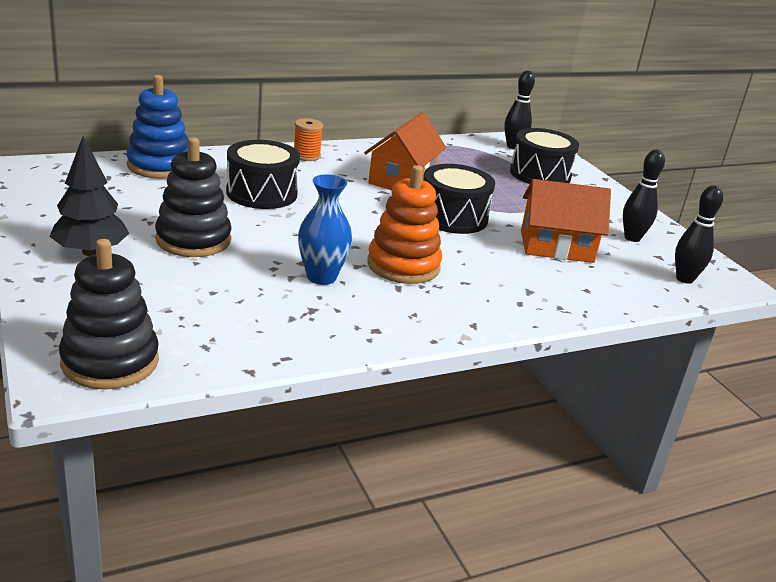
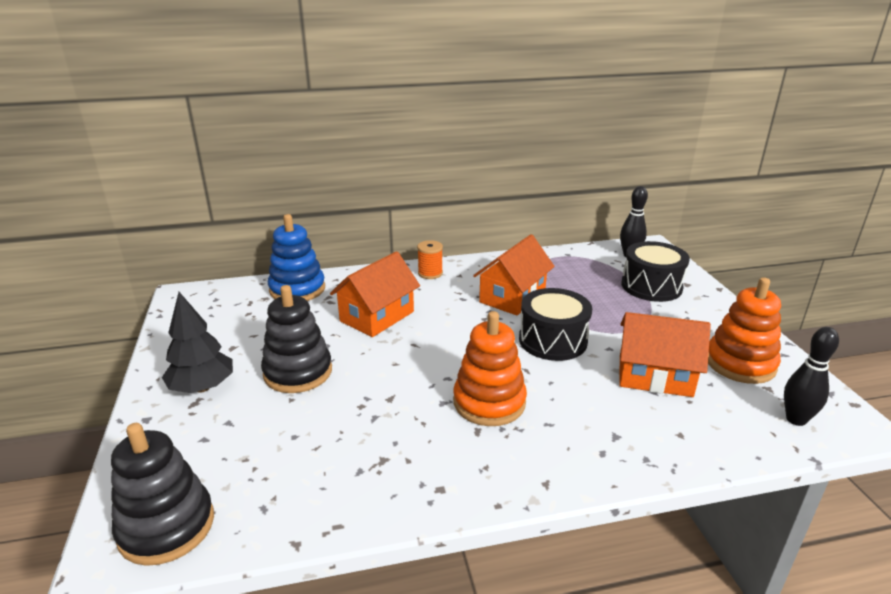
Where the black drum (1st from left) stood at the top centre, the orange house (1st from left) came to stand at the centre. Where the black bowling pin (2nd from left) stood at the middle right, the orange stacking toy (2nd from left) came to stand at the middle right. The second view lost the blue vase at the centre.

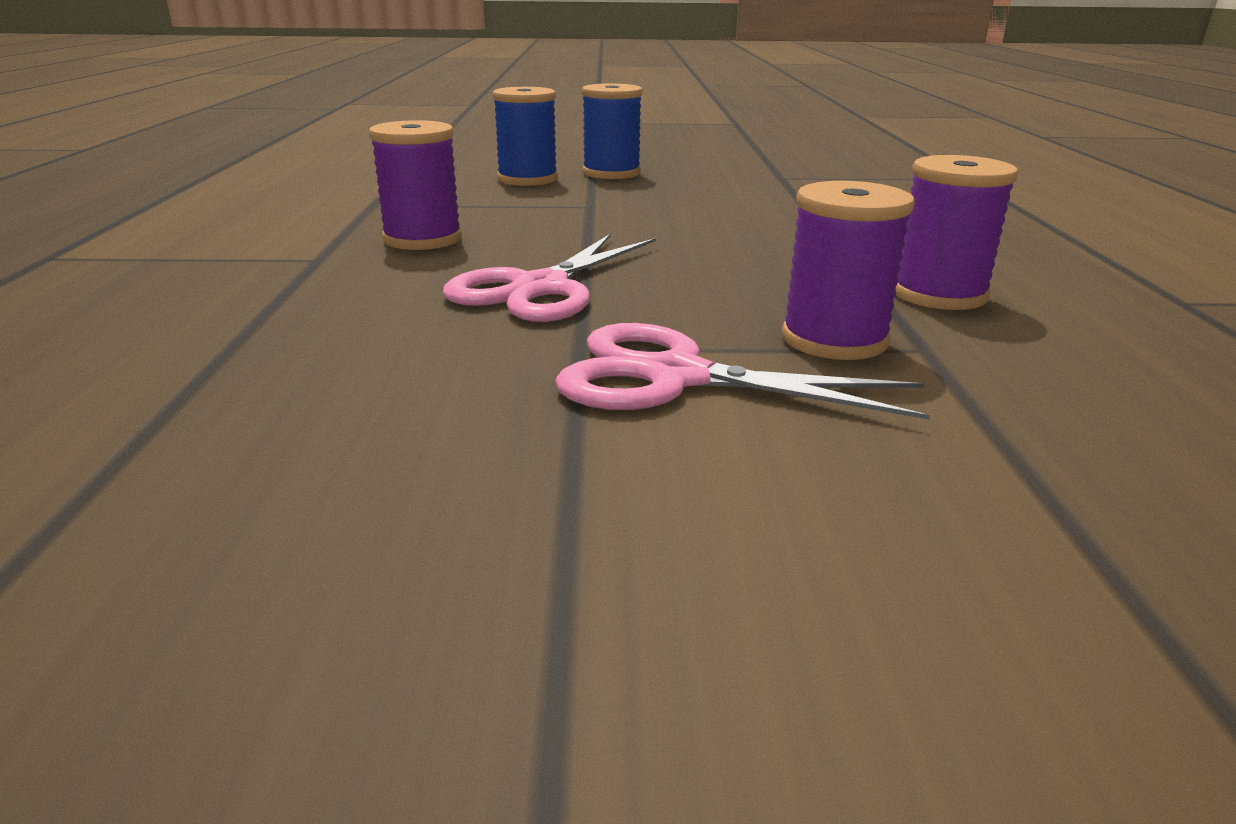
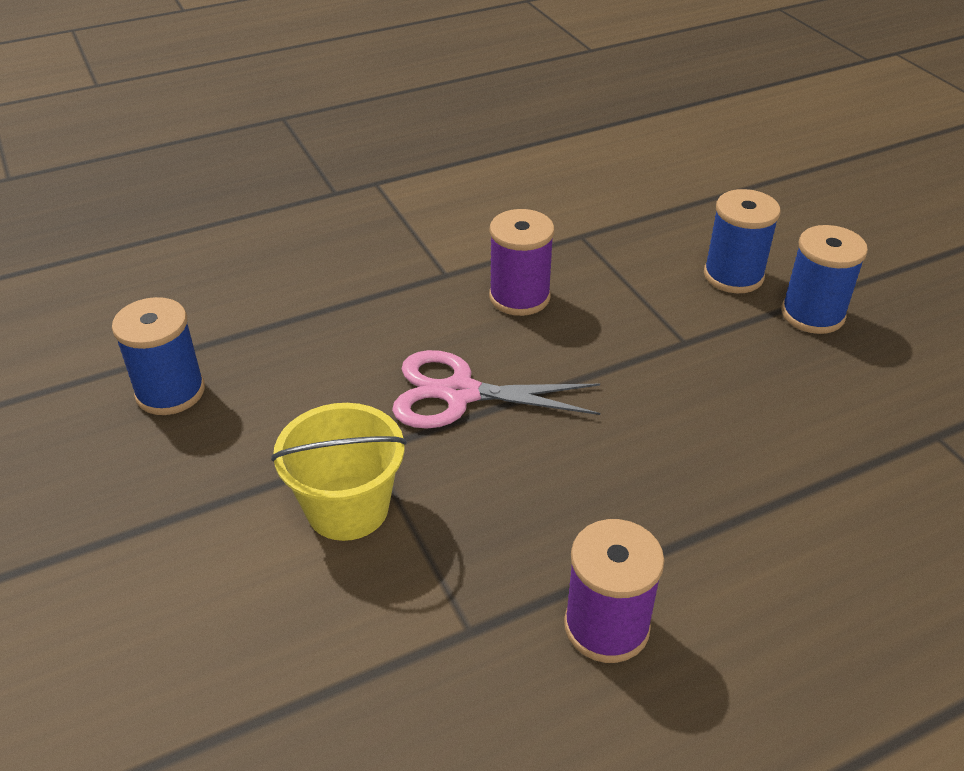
The second view lost the purple spool (2nd from left) at the top right. Where the pink scissors (2nd from left) stood at the centre, the yellow bucket came to stand at the centre. The second view gained the blue spool (1st from left) at the middle left.

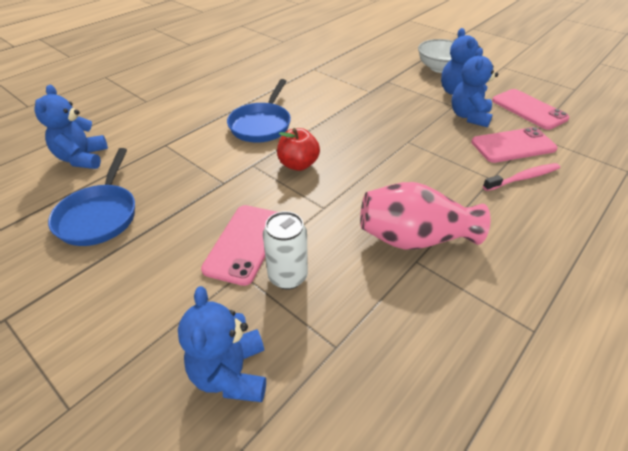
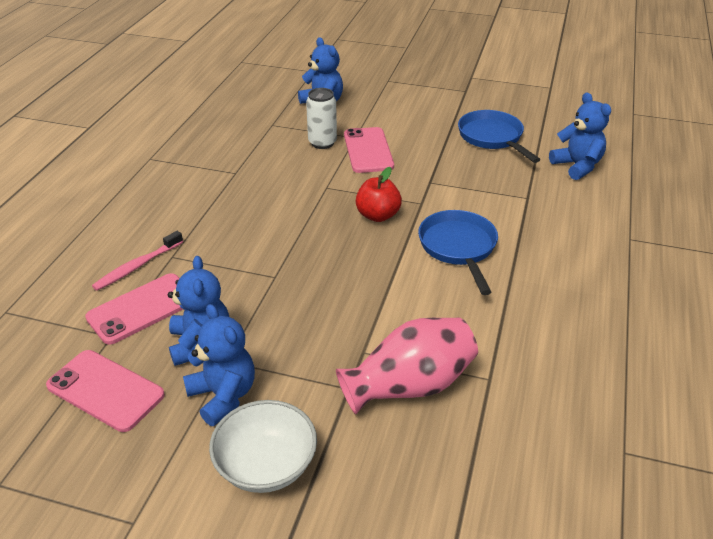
The pink vase ended up elsewhere, having gone from the middle right to the bottom centre.

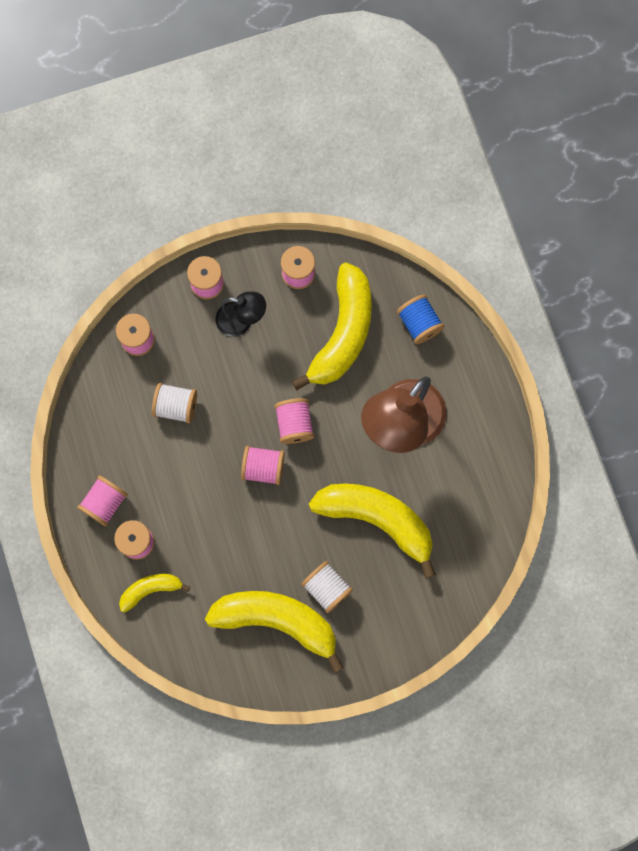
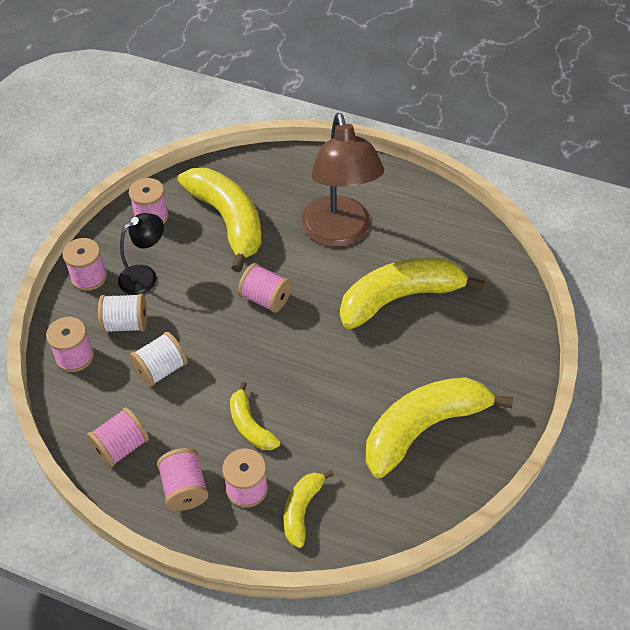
The second view lost the blue spool at the centre. The pink spool (5th from left in the first image) ended up elsewhere, having gone from the centre to the bottom left. The white spool (2nd from left in the first image) ended up elsewhere, having gone from the bottom centre to the middle left. The second view gained the yellow banana (2nd from left) at the centre.

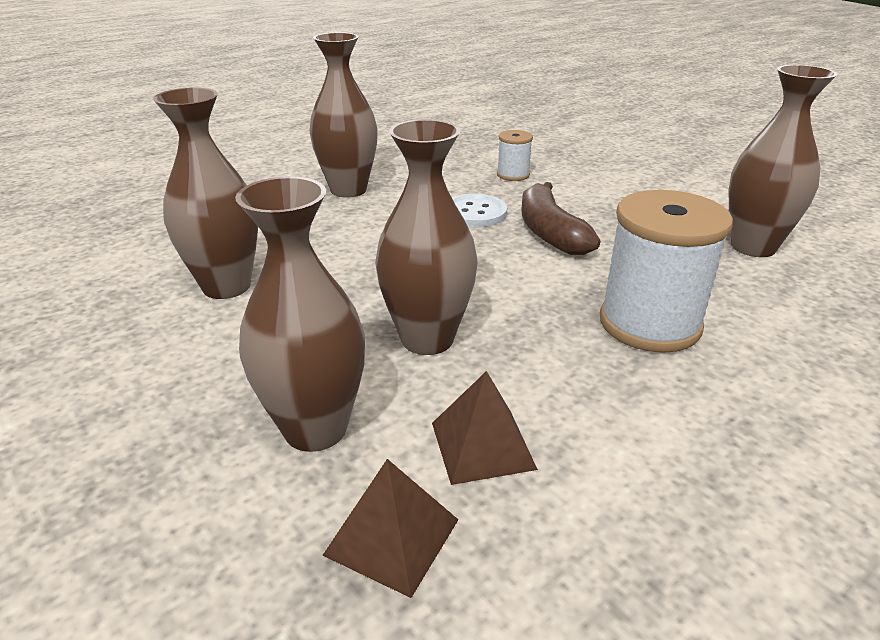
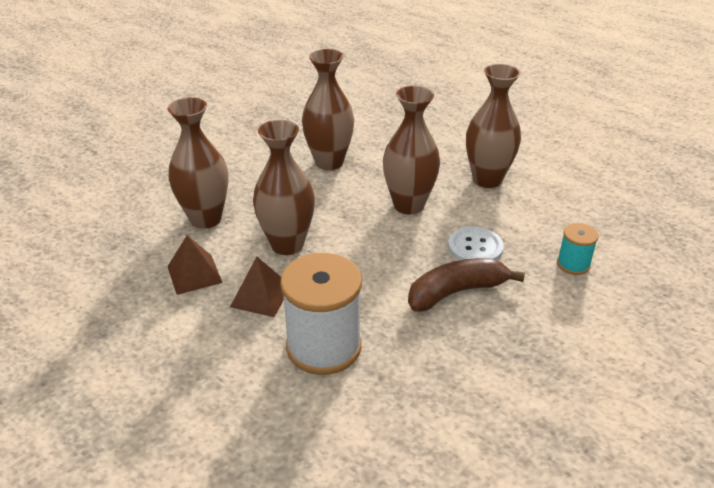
The brown vase (5th from left in the first image) ended up elsewhere, having gone from the top right to the top centre. What was the white spool (1st from left) at the top centre turned into the turquoise spool at the middle right. The brown pyramid (1st from left in the first image) ended up elsewhere, having gone from the bottom centre to the centre.

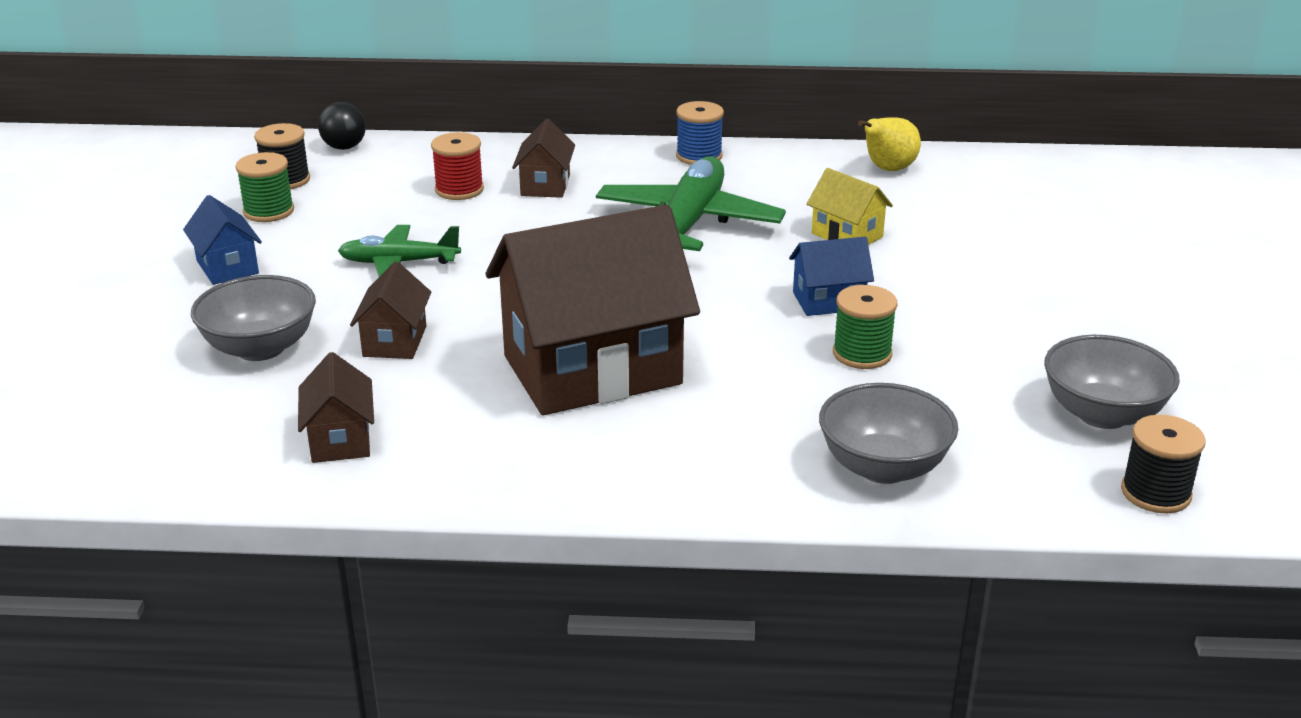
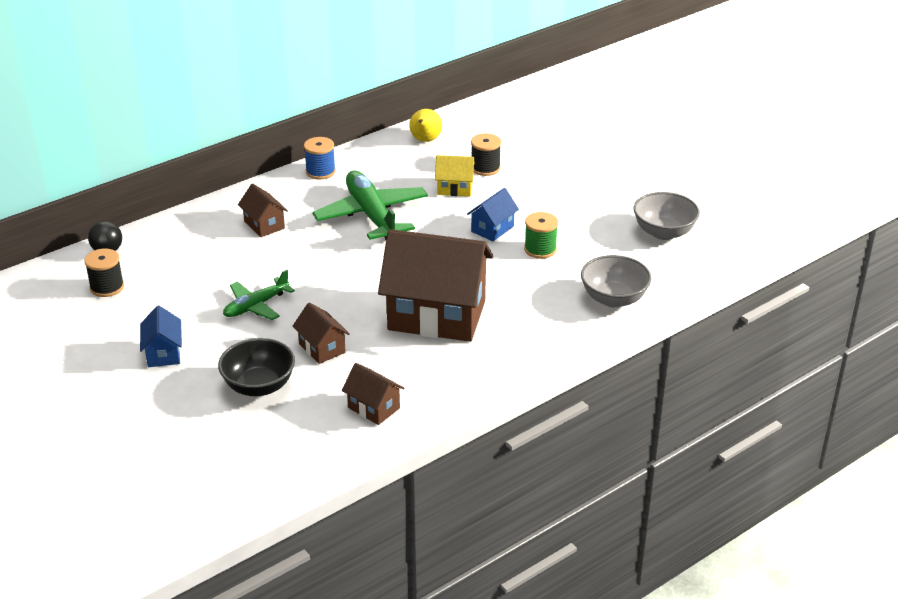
The second view lost the red spool at the top centre. The second view lost the green spool (1st from left) at the top left. The blue house (1st from left) at the middle left ended up facing another way, 60 degrees clockwise from before. The brown house (4th from left) at the centre ended up facing another way, 75 degrees clockwise from before. What was the grey bowl (1st from left) at the middle left turned into the black bowl at the middle left. The black spool (2nd from left) ended up elsewhere, having gone from the middle right to the top centre.

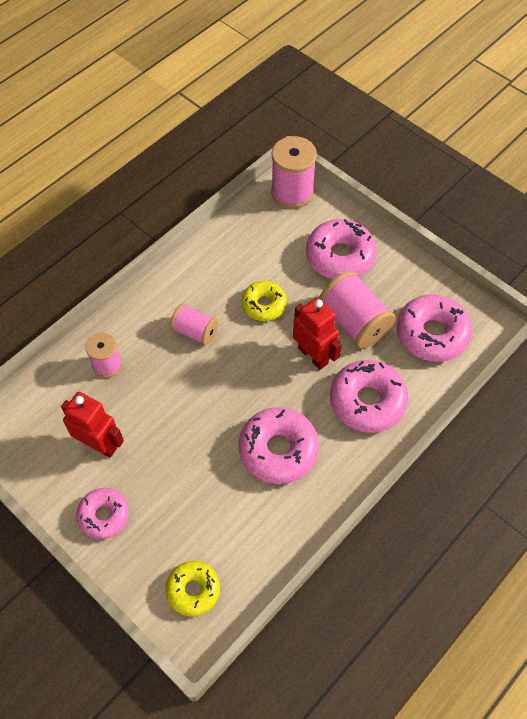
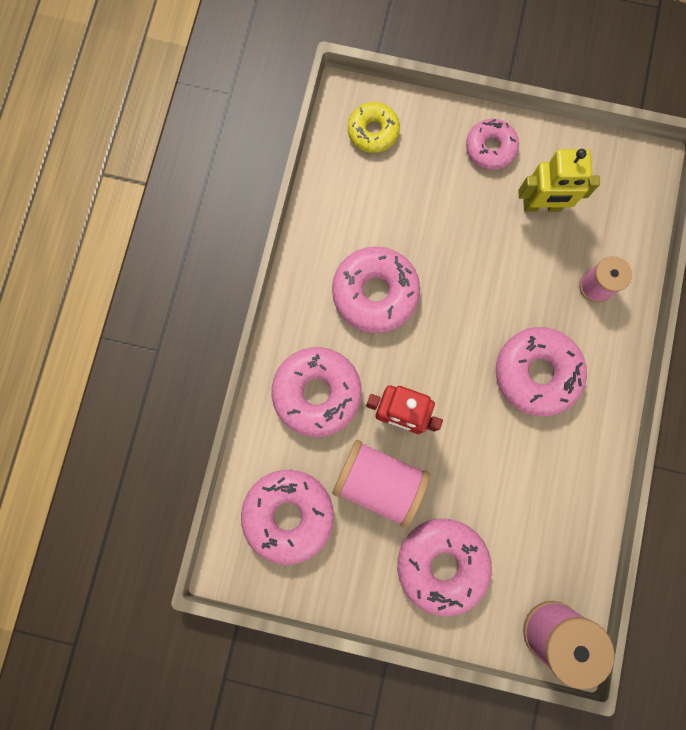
The second view lost the yellow donut (2nd from left) at the centre. Where the pink spool (2nd from left) stood at the centre, the pink donut (6th from left) came to stand at the middle right. What was the red robot (1st from left) at the middle left turned into the yellow robot at the top right.

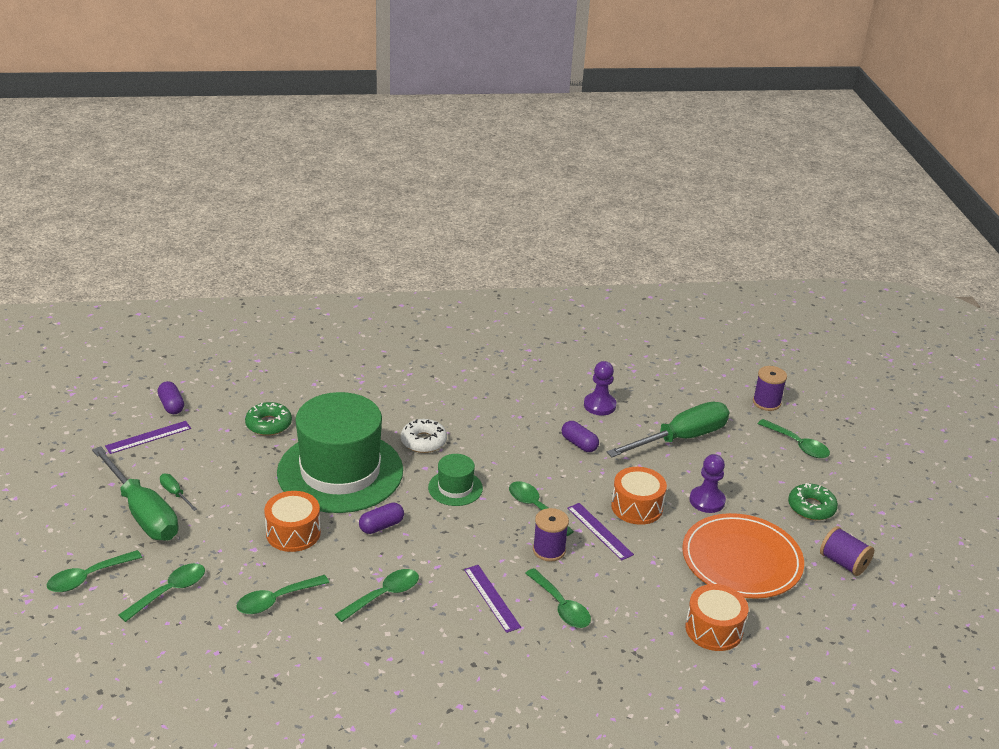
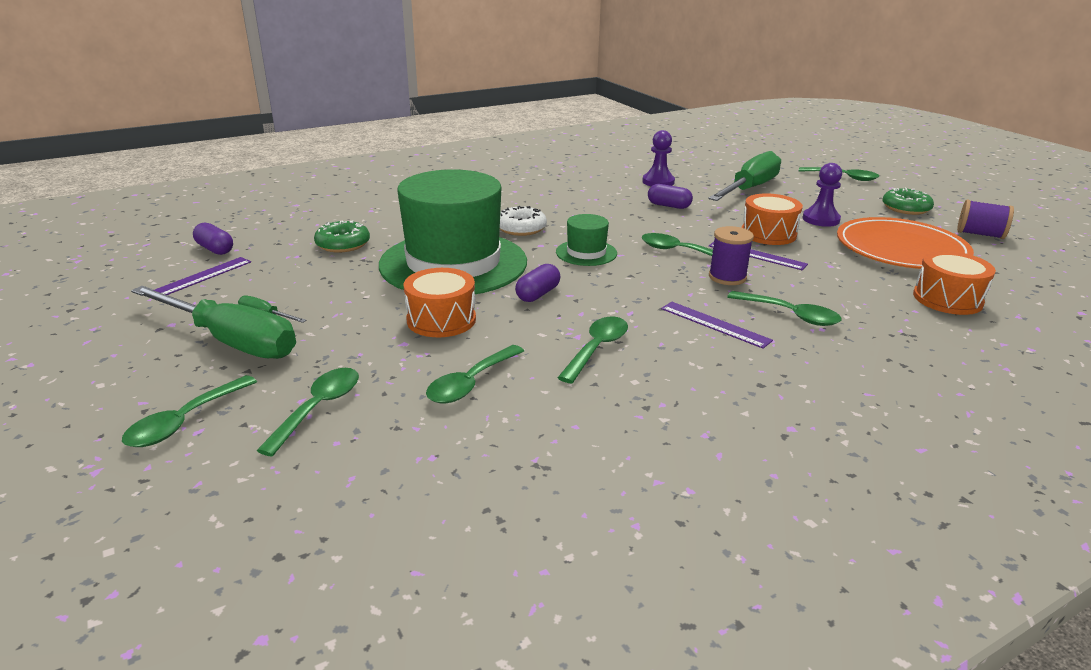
The second view lost the purple spool (2nd from left) at the middle right.

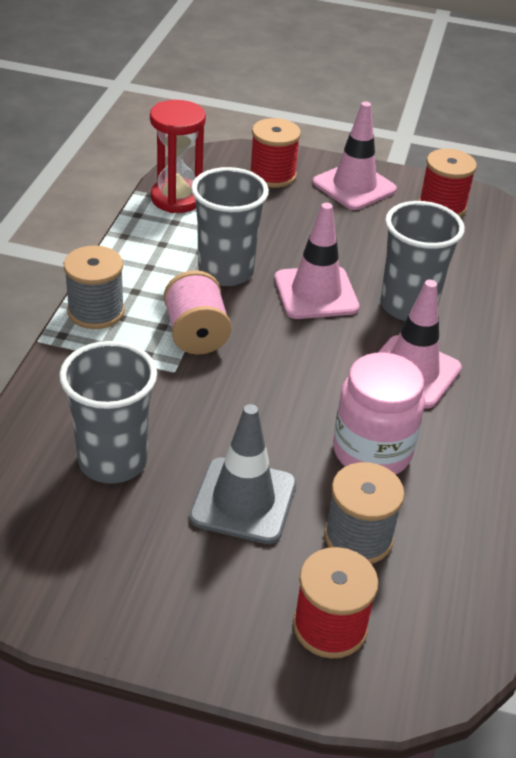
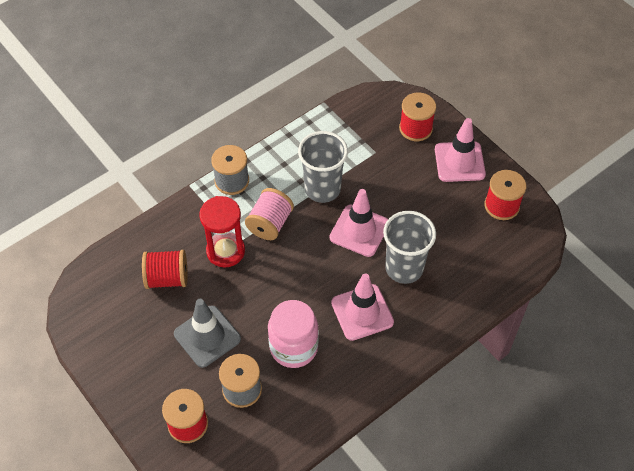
The red hourglass ended up elsewhere, having gone from the top centre to the centre. Where the grey cup (1st from left) stood at the middle left, the red spool (1st from left) came to stand at the middle left.

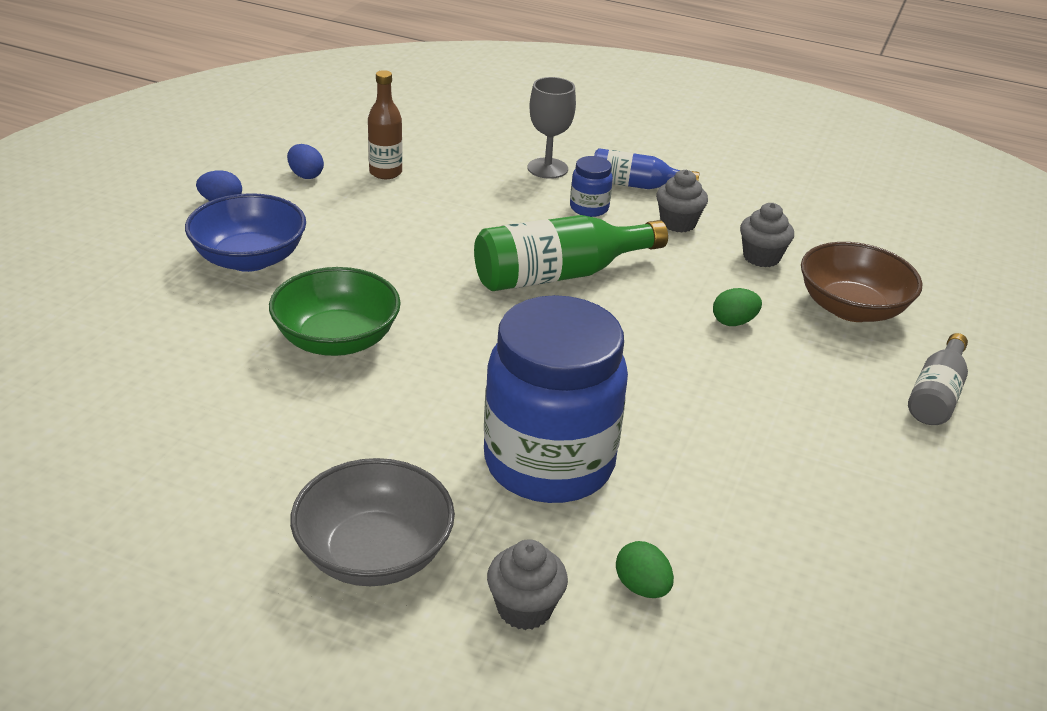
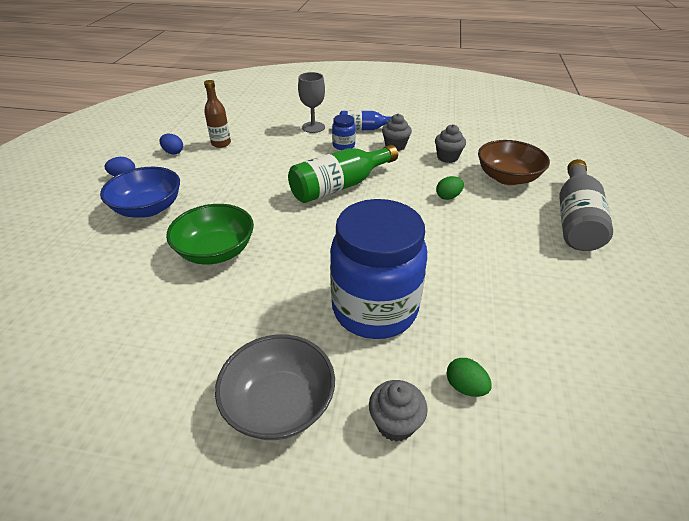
The size of the grey bottle at the middle right changed by a factor of 1.63.

